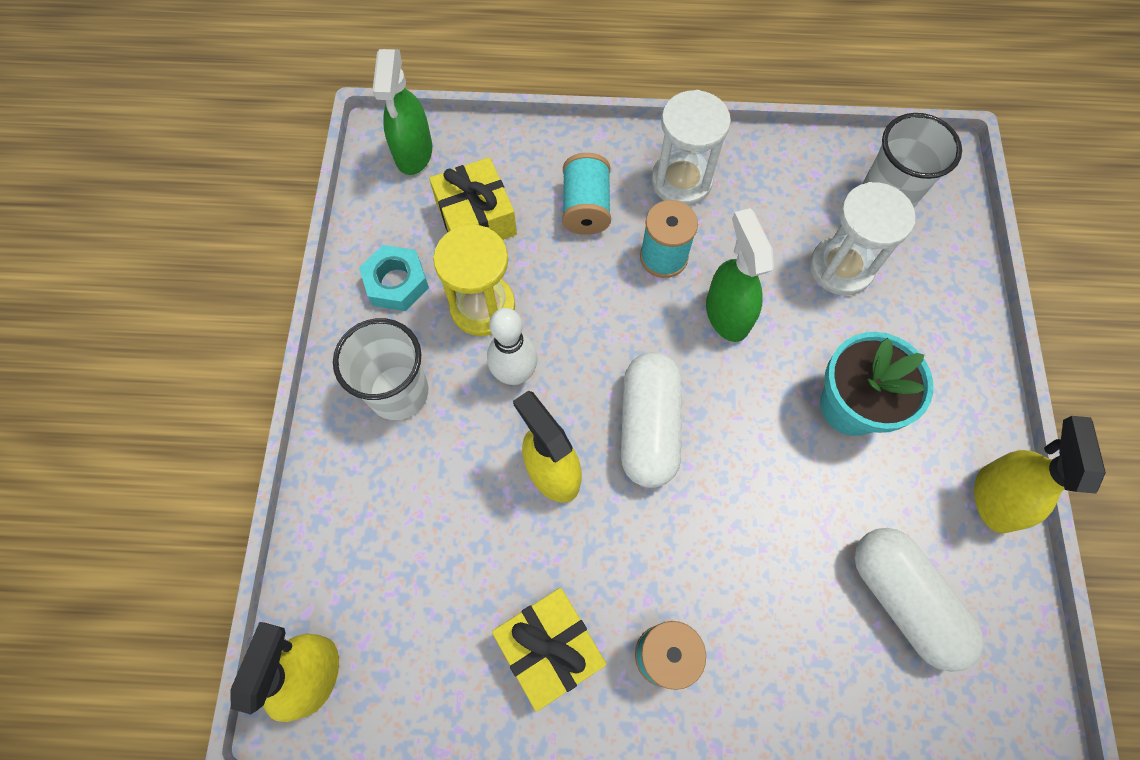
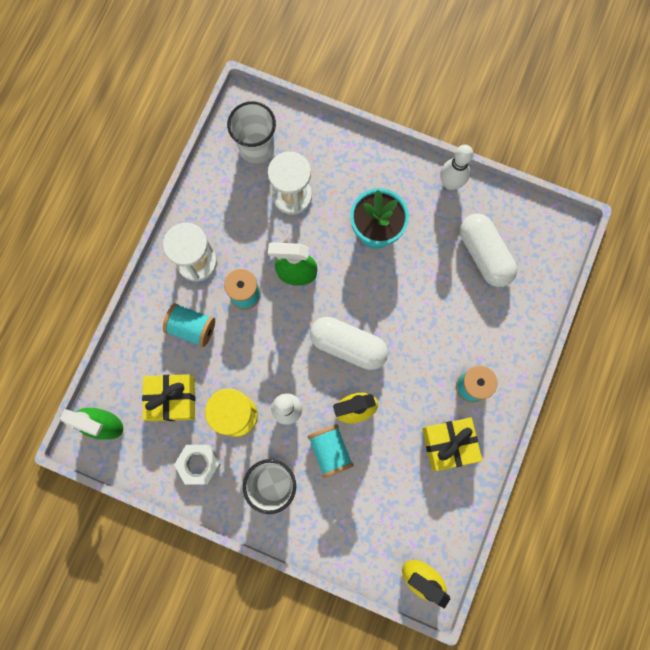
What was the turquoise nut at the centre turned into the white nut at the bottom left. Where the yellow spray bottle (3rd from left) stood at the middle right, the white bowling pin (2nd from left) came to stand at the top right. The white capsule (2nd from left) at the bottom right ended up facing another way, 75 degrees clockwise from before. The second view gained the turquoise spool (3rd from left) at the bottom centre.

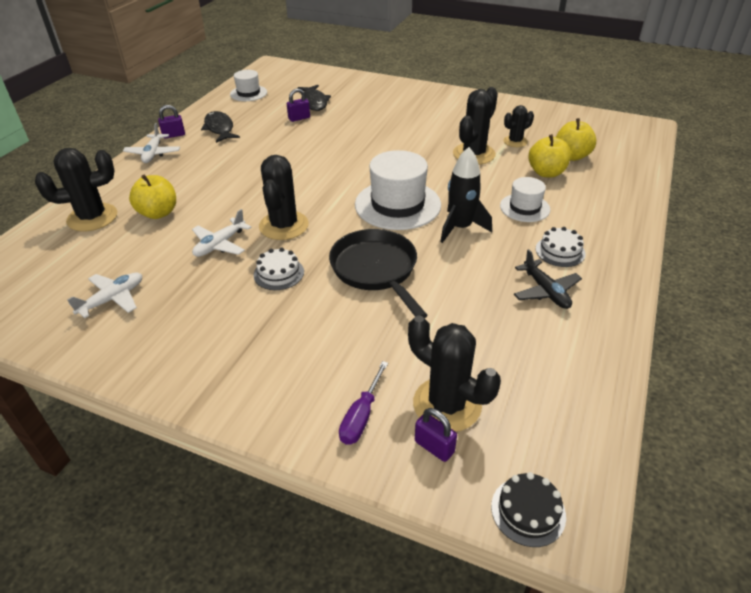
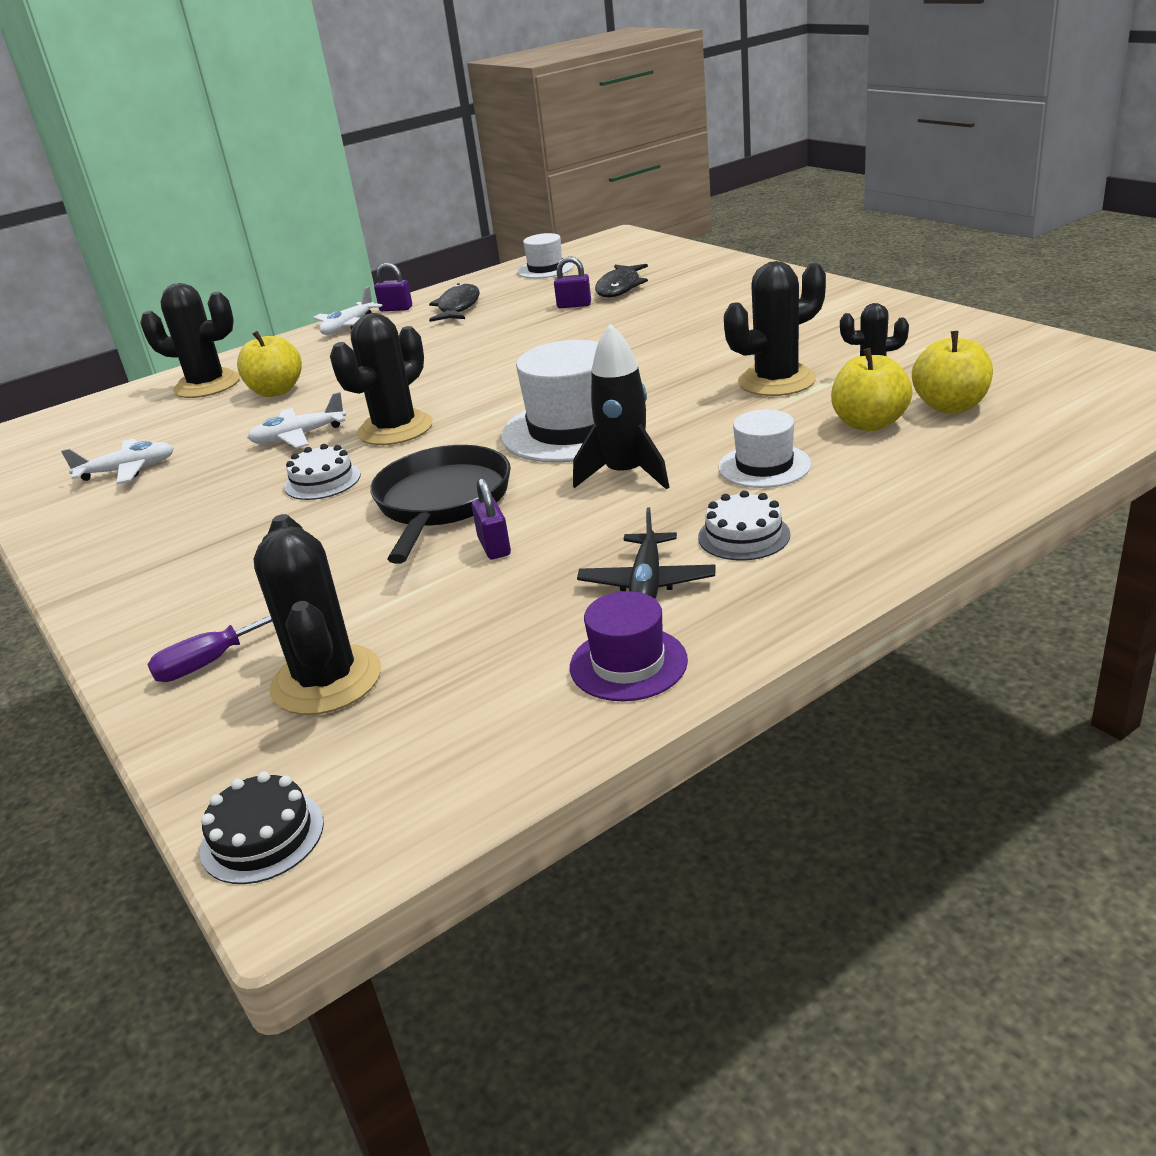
The purple padlock (3rd from left in the first image) ended up elsewhere, having gone from the bottom centre to the centre. The second view gained the purple hat at the centre.

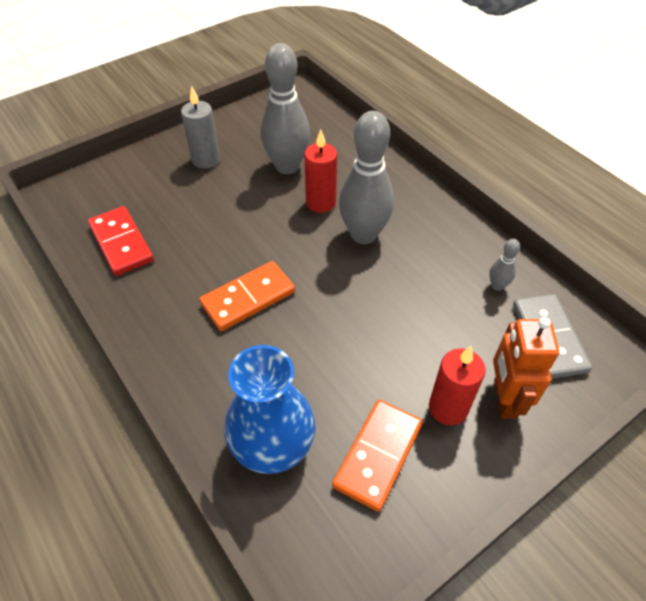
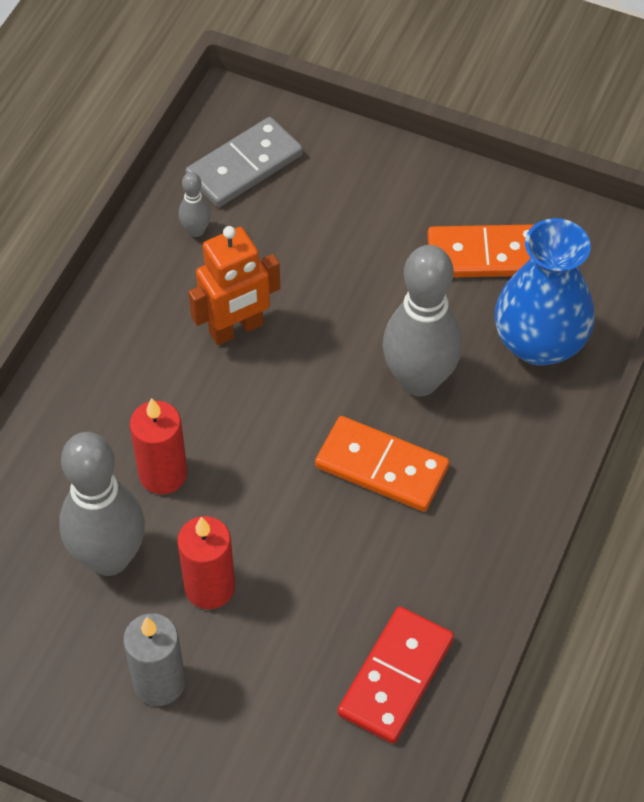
The grey bowling pin (2nd from left in the first image) ended up elsewhere, having gone from the top centre to the centre. The orange robot ended up elsewhere, having gone from the middle right to the centre. The red candle (2nd from left) ended up elsewhere, having gone from the middle right to the bottom left.

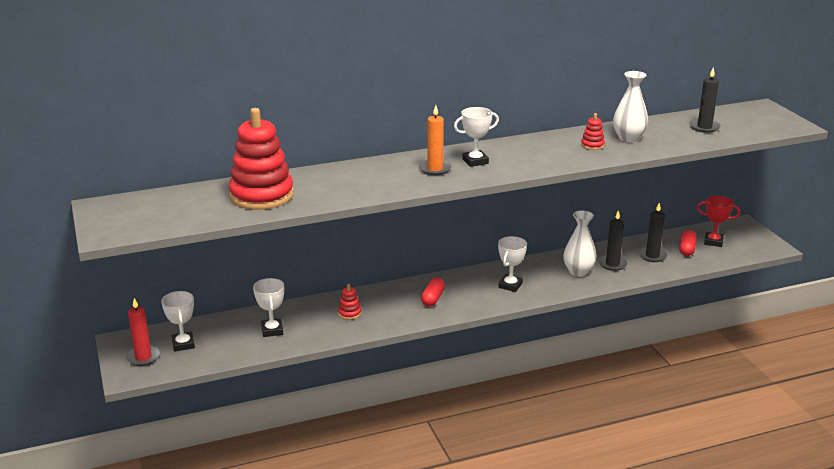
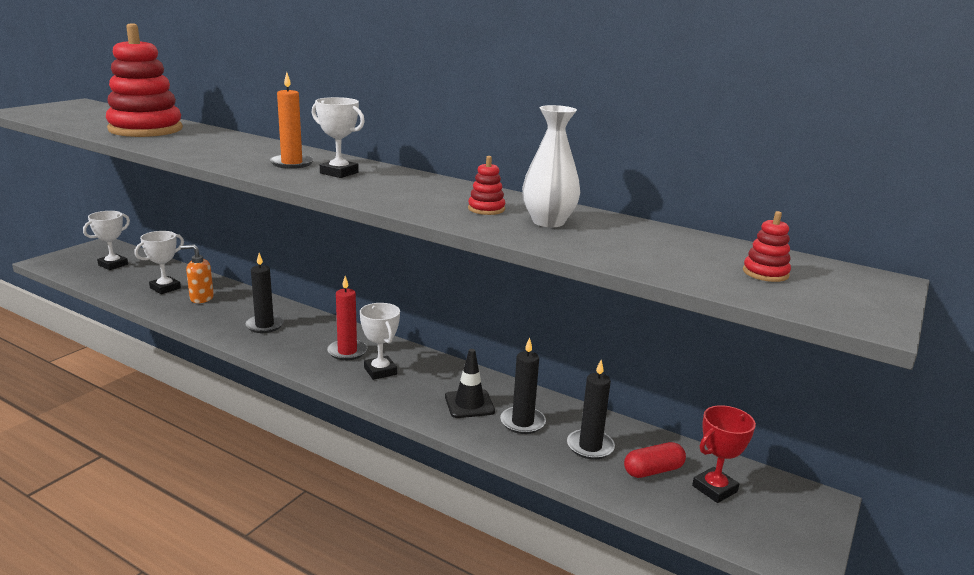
The black candle (3rd from left in the first image) ended up elsewhere, having gone from the top right to the middle left. The red trophy at the middle right ended up facing another way, 75 degrees clockwise from before. Where the white vase (1st from left) stood at the middle right, the black traffic cone came to stand at the centre. The white trophy (4th from left) at the centre ended up facing another way, 75 degrees clockwise from before. The second view lost the red capsule (1st from left) at the centre. The red stacking toy (2nd from left in the first image) ended up elsewhere, having gone from the centre to the middle right. The red candle ended up elsewhere, having gone from the bottom left to the centre. The second view gained the orange soap dispenser at the middle left.

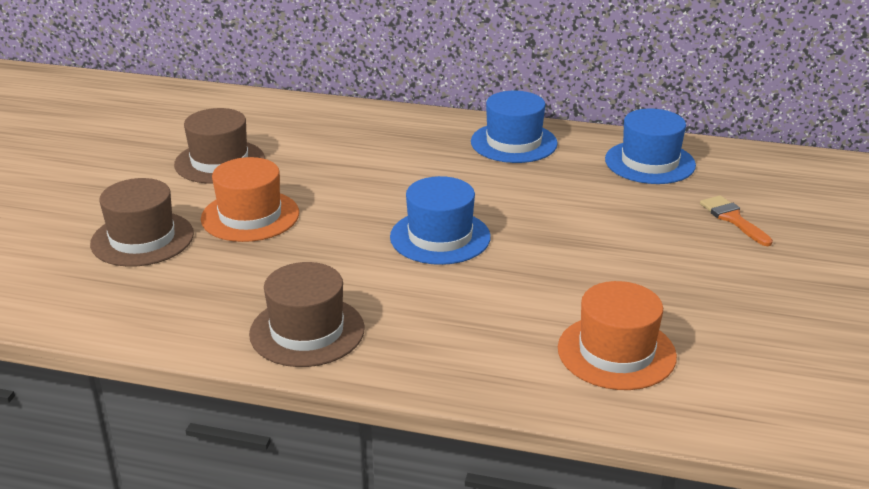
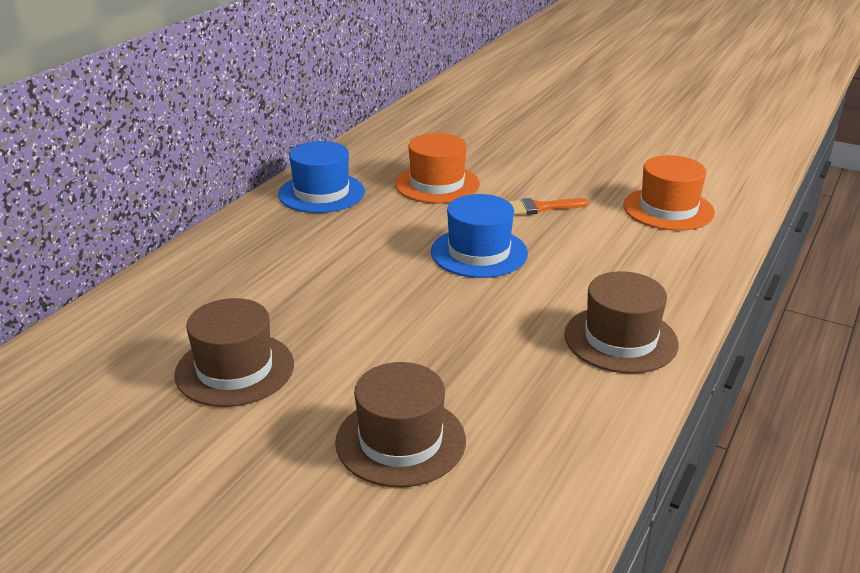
The second view lost the blue hat (3rd from left) at the top right. The orange hat (1st from left) ended up elsewhere, having gone from the middle left to the top centre. The orange brush ended up elsewhere, having gone from the middle right to the centre.

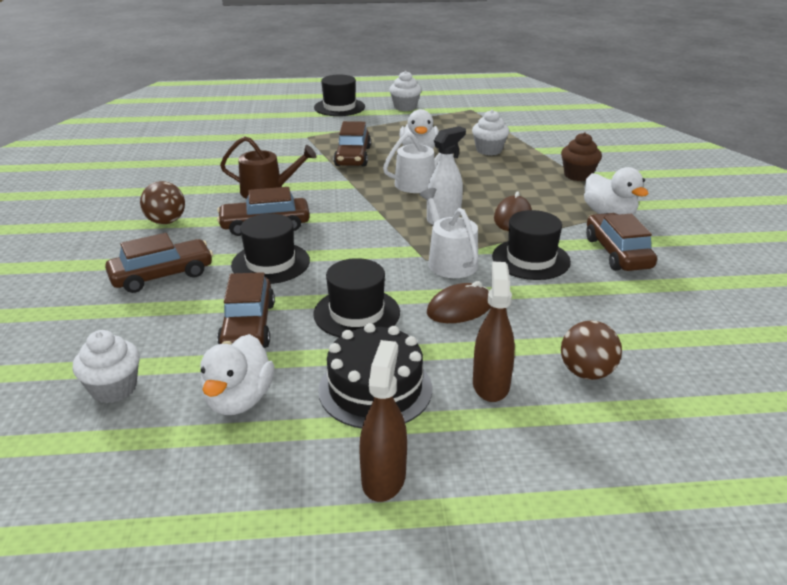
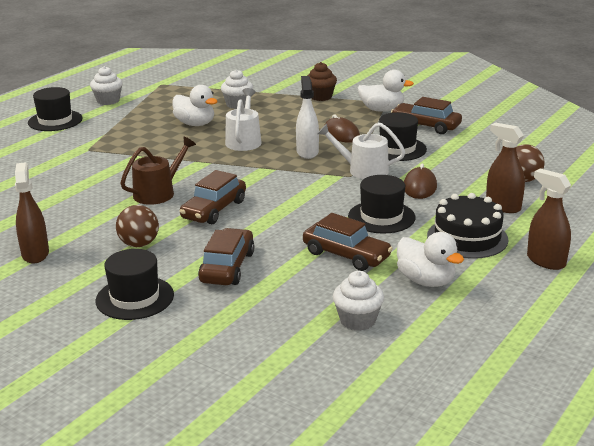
The second view lost the brown car (4th from left) at the top centre. The black hat (1st from left in the first image) ended up elsewhere, having gone from the centre to the middle left. The second view gained the brown spray bottle (1st from left) at the middle left.

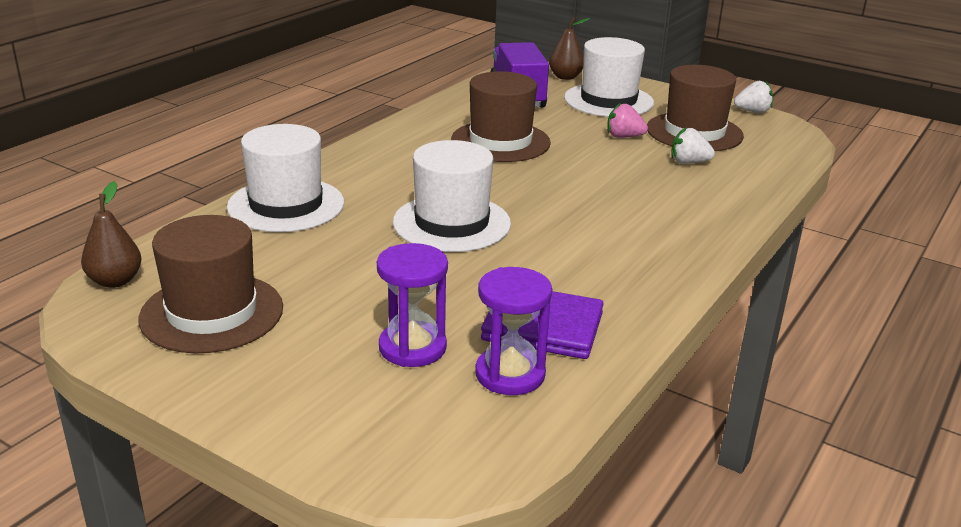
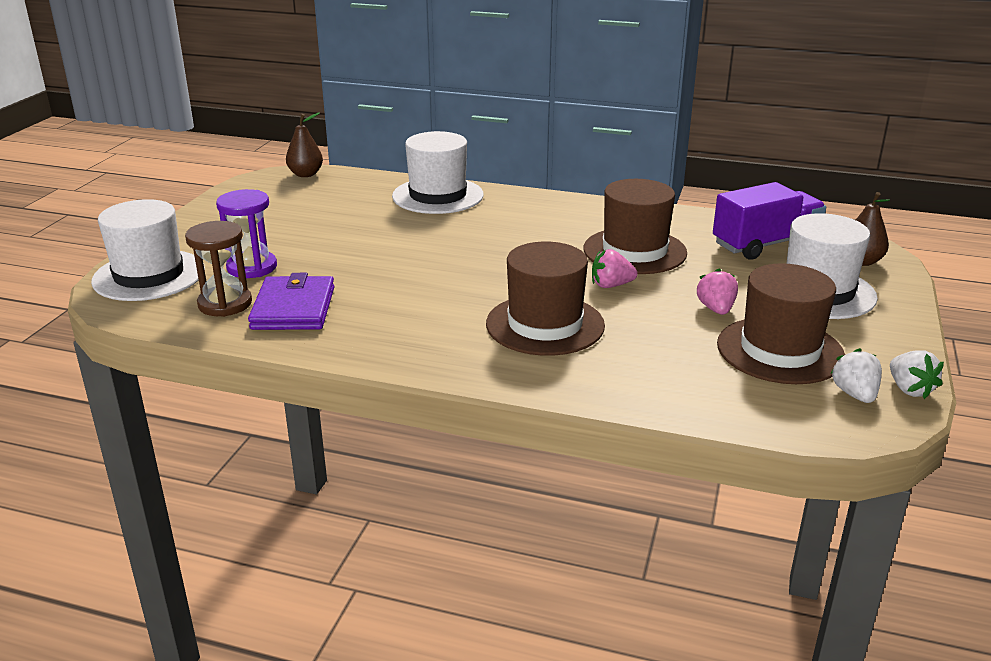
The white strawberry (1st from left) ended up elsewhere, having gone from the top right to the middle right. The white hat (2nd from left in the first image) ended up elsewhere, having gone from the centre to the middle left. The brown hat (1st from left) ended up elsewhere, having gone from the middle left to the centre. What was the purple hourglass (2nd from left) at the centre turned into the brown hourglass at the middle left. The second view gained the pink strawberry (1st from left) at the centre.

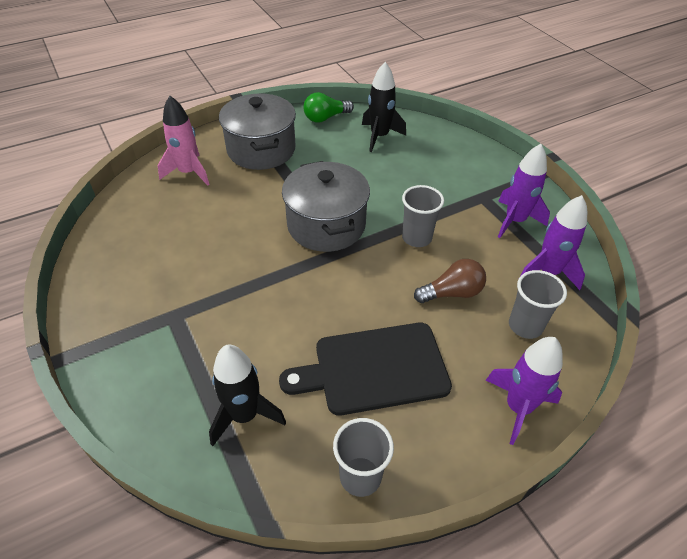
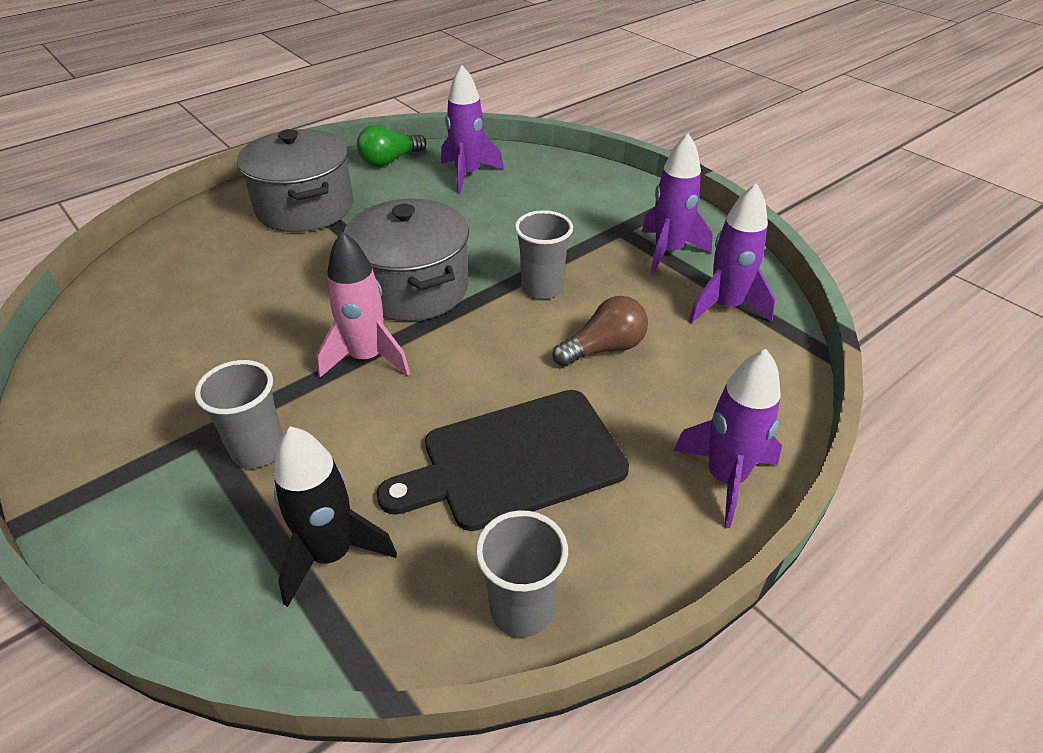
What was the black rocket (2nd from left) at the top centre turned into the purple rocket (1st from left) at the top centre. The pink rocket ended up elsewhere, having gone from the top left to the centre. The grey cup (3rd from left in the first image) ended up elsewhere, having gone from the middle right to the middle left.

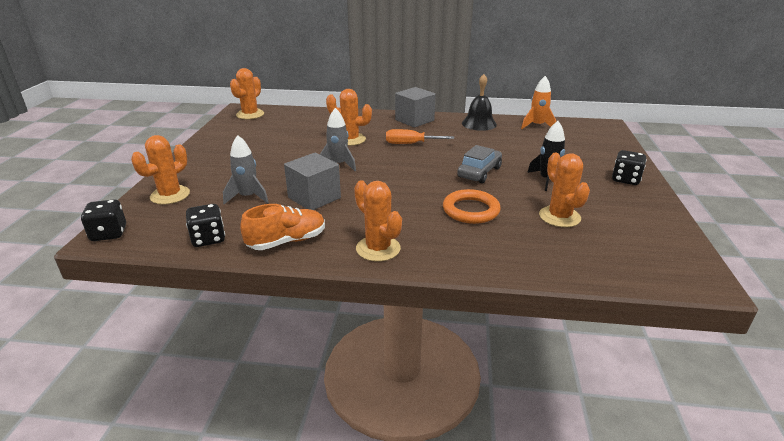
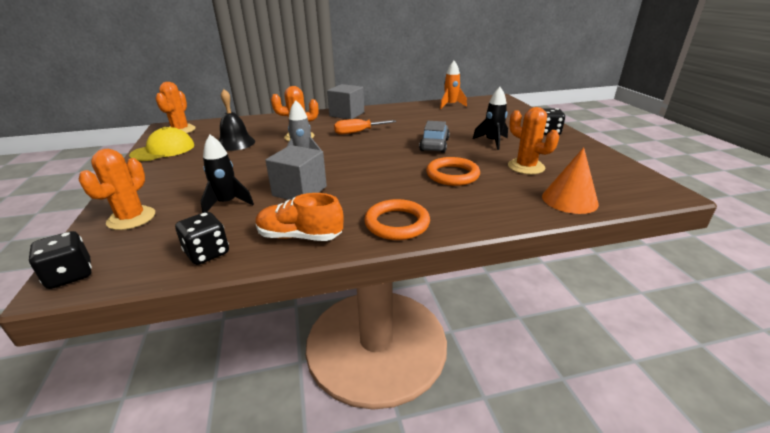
The black bell ended up elsewhere, having gone from the top centre to the top left. What was the grey rocket (1st from left) at the middle left turned into the black rocket (1st from left) at the middle left. Where the orange cactus (4th from left) stood at the centre, the orange ring (1st from left) came to stand at the centre. The orange shoe at the centre ended up facing another way, 120 degrees counterclockwise from before. The second view gained the yellow cap at the top left. The second view gained the orange cone at the middle right.

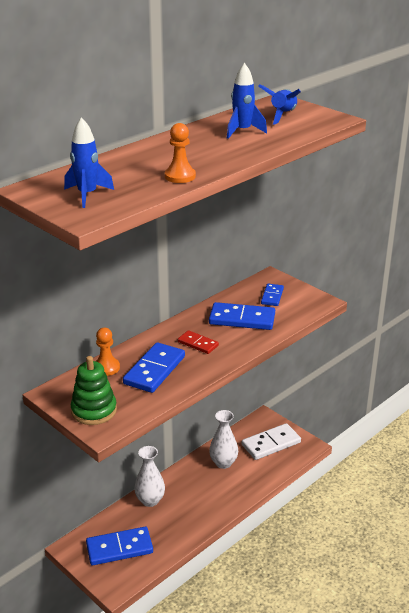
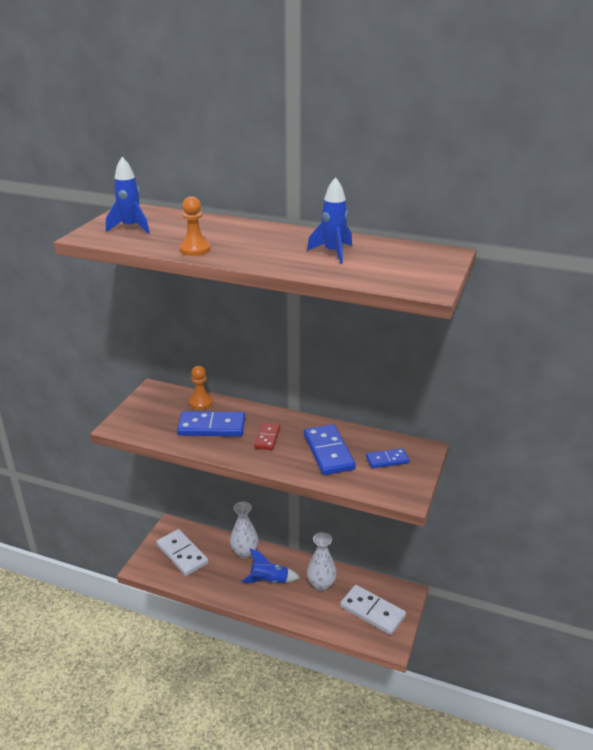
The blue rocket (3rd from left in the first image) ended up elsewhere, having gone from the top right to the bottom centre. The second view lost the green stacking toy at the middle left. What was the blue domino (1st from left) at the bottom left turned into the white domino (1st from left) at the bottom left.

